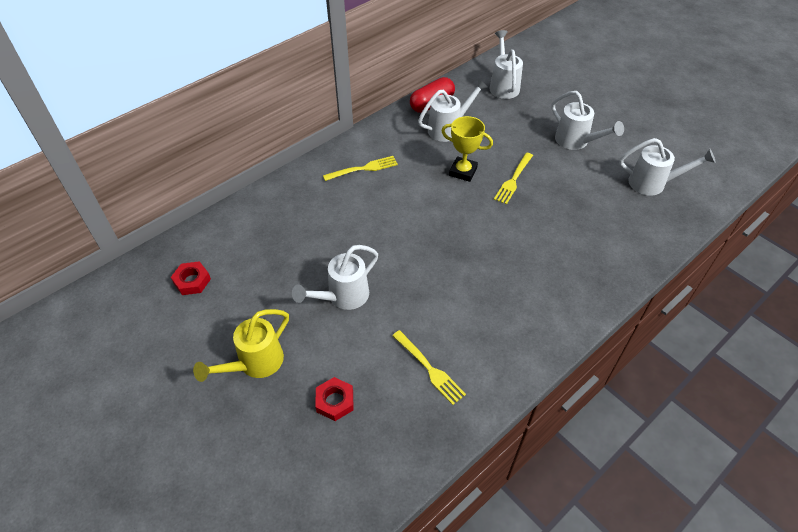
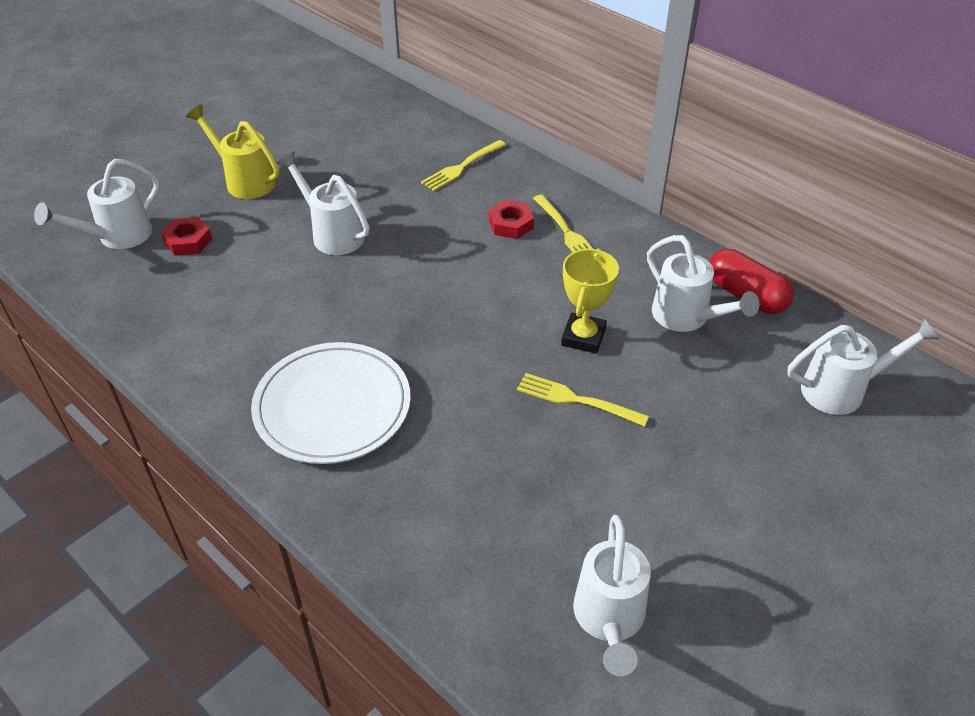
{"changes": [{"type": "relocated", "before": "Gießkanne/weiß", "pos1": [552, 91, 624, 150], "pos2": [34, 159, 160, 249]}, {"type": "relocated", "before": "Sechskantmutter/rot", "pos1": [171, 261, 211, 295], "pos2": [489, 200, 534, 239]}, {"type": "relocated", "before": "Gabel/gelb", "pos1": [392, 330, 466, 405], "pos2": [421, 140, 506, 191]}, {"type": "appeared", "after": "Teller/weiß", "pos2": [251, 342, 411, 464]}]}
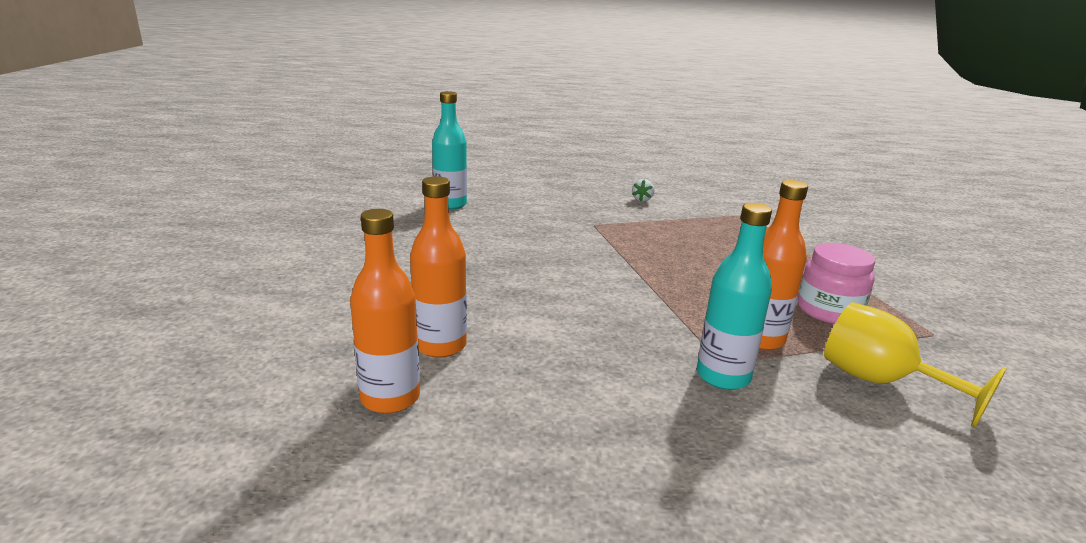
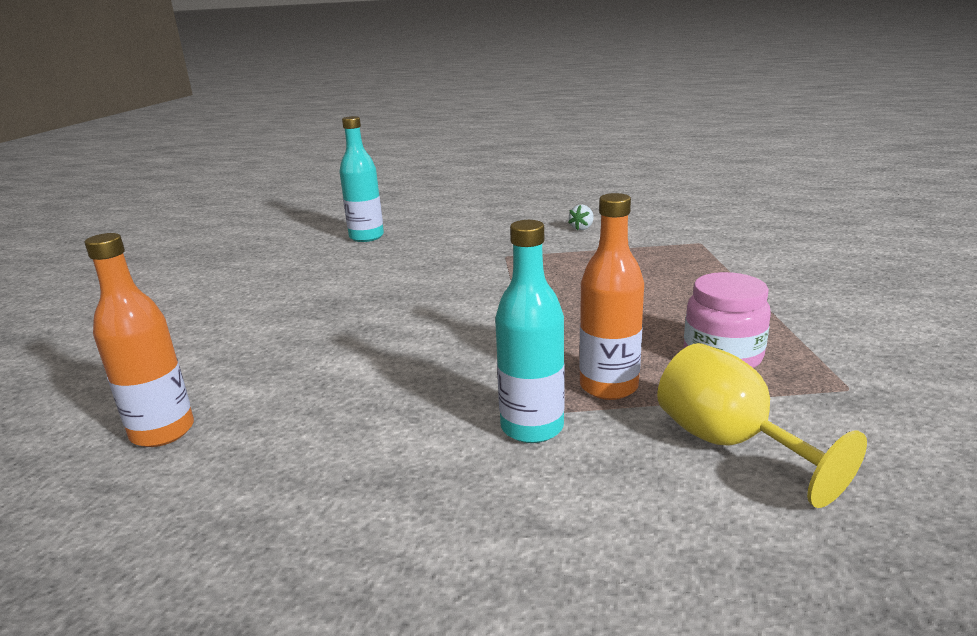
{"changes": [{"type": "missing", "before": "Flasche/orange", "pos1": [410, 176, 467, 358]}]}
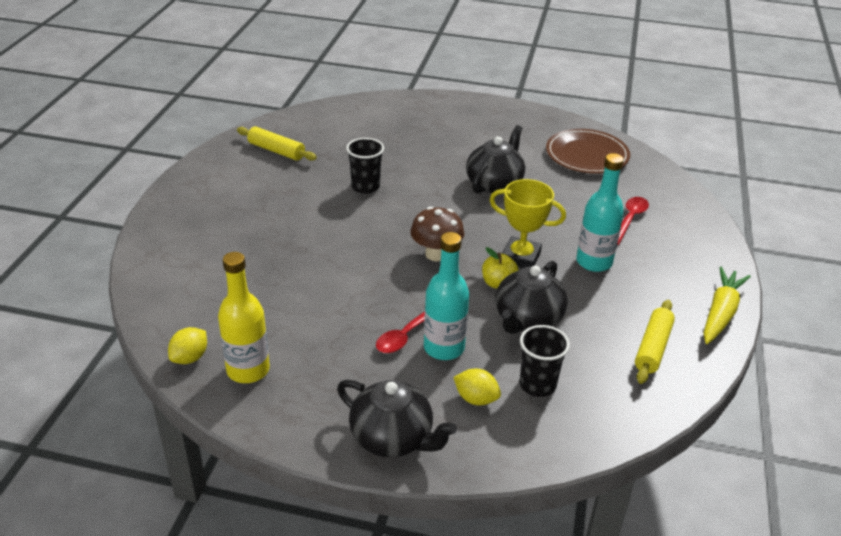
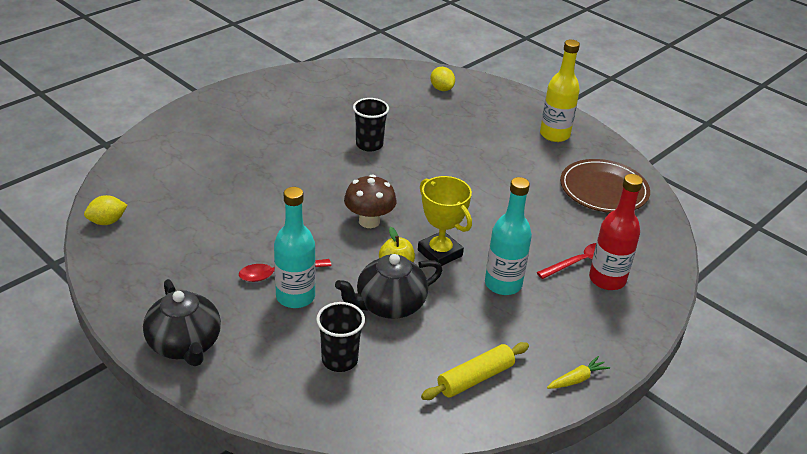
{"changes": [{"type": "missing", "before": "Teekanne/schwarz", "pos1": [466, 125, 525, 194]}, {"type": "missing", "before": "Nudelholz/gelb", "pos1": [237, 126, 317, 161]}, {"type": "relocated", "before": "Flasche/gelb", "pos1": [218, 252, 270, 383], "pos2": [540, 40, 580, 142]}, {"type": "size", "before": "Karotte/gelb", "pos1": [703, 266, 751, 344], "pos2": [547, 356, 610, 389], "scale": 0.55}, {"type": "relocated", "before": "Zitrone/gelb", "pos1": [453, 369, 501, 405], "pos2": [430, 67, 455, 91]}, {"type": "appeared", "after": "Flasche/rot", "pos2": [589, 174, 643, 290]}]}
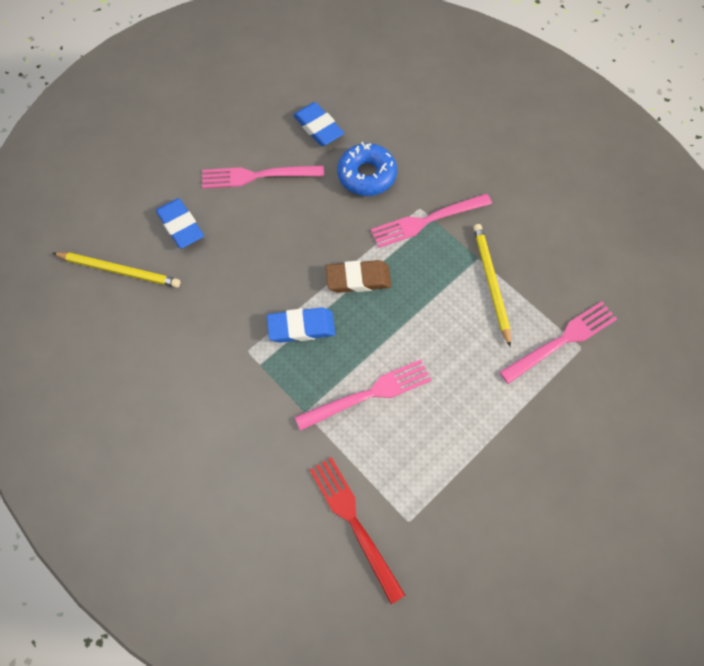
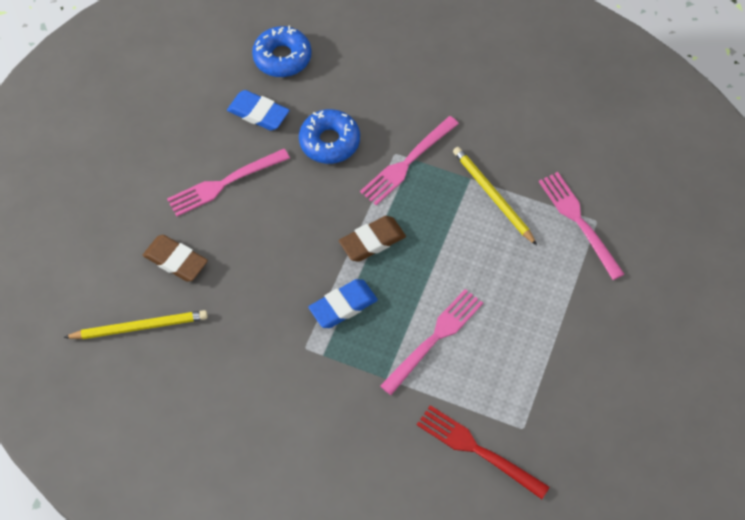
{"changes": [{"type": "colour", "before": "Radiergummi/blau", "after": "Radiergummi/braun", "pos1": [156, 198, 204, 249], "pos2": [143, 235, 208, 282]}, {"type": "spun", "before": "Gabel/rosa", "pos1": [499, 301, 617, 384], "pos2": [539, 172, 624, 280], "turn": -60}, {"type": "appeared", "after": "Donut/blau", "pos2": [252, 25, 311, 77]}]}
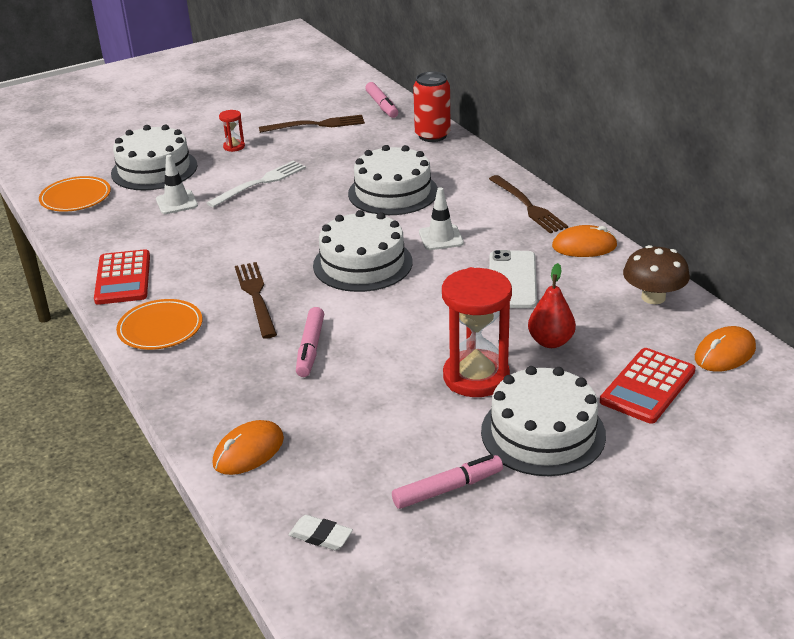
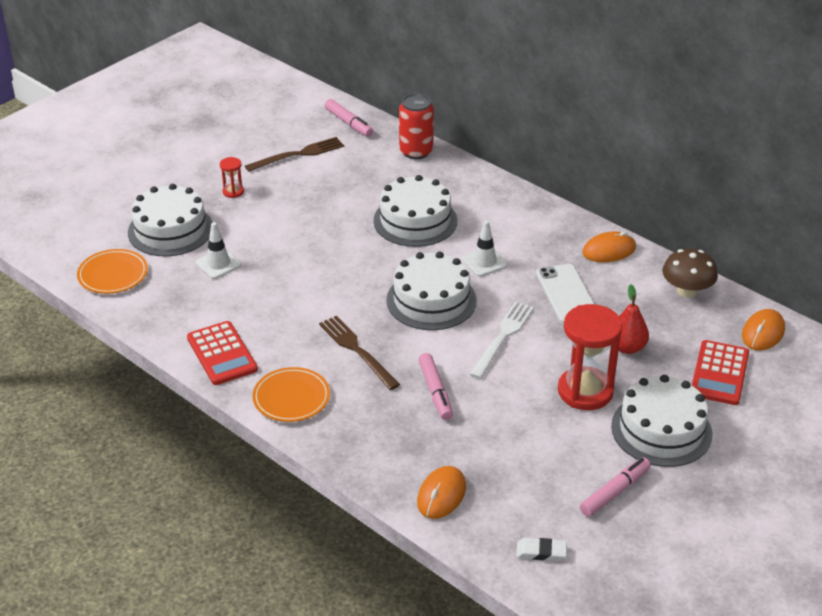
{"changes": [{"type": "relocated", "before": "Gabel/weiß", "pos1": [207, 160, 306, 208], "pos2": [470, 301, 534, 379]}, {"type": "missing", "before": "Gabel/braun", "pos1": [489, 175, 568, 233]}]}
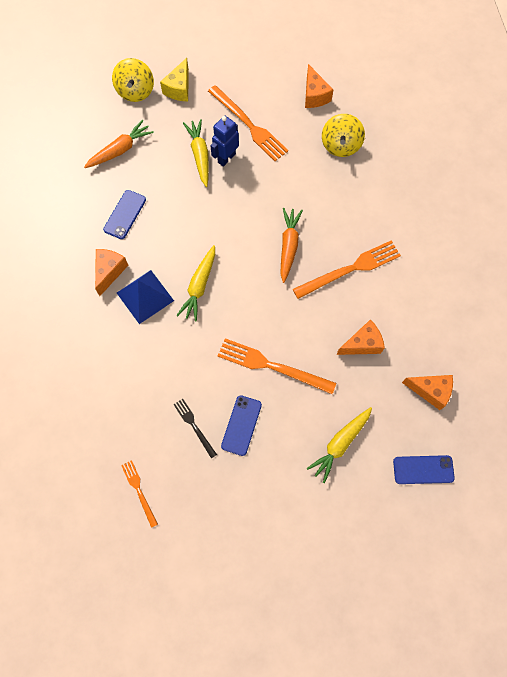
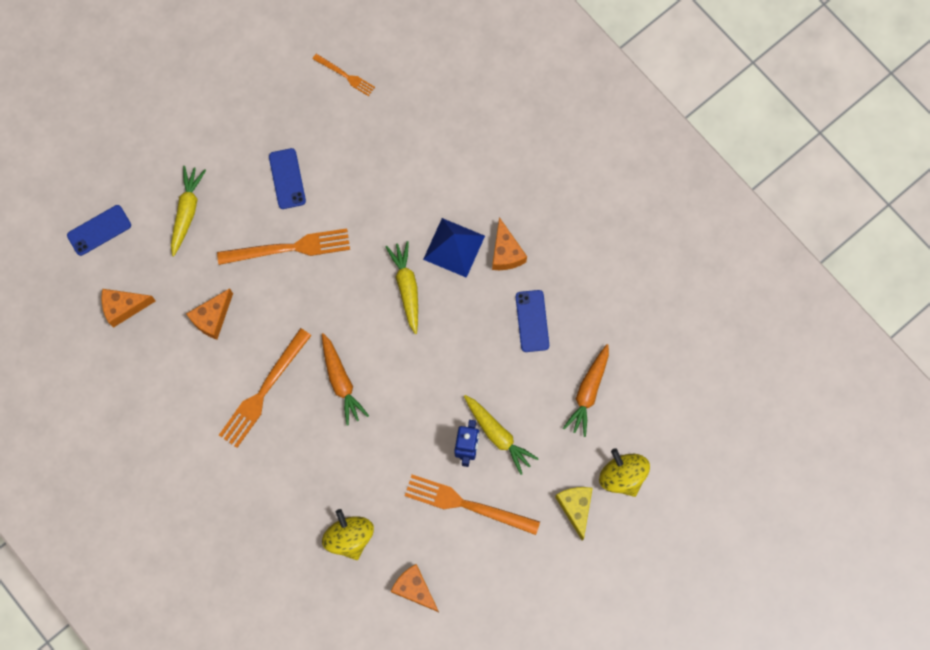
{"changes": [{"type": "missing", "before": "Gabel/schwarz", "pos1": [173, 399, 217, 459]}]}
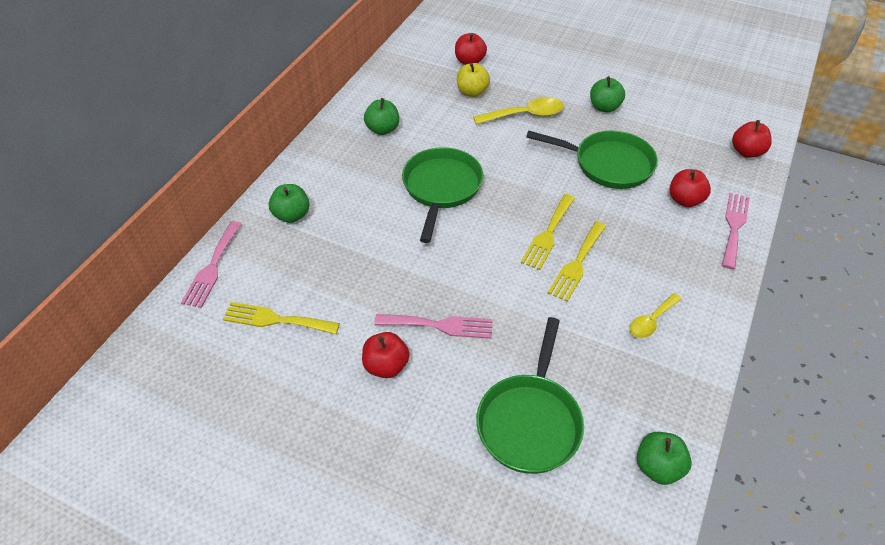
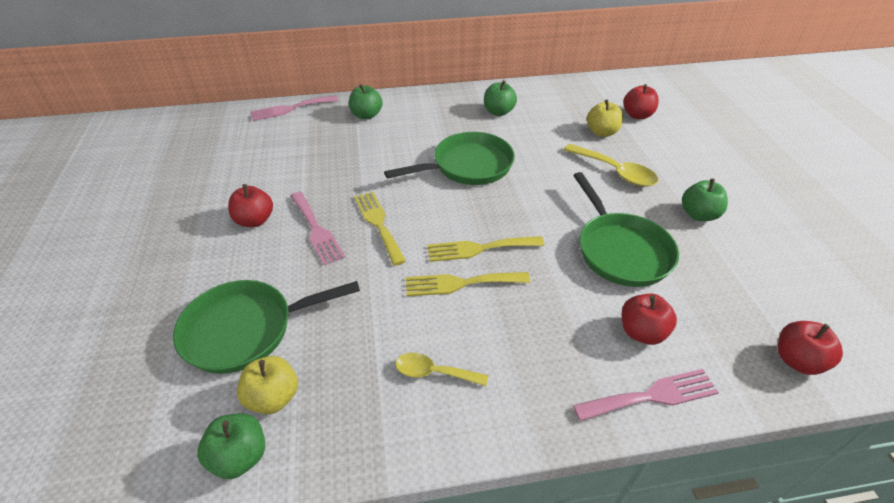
{"changes": [{"type": "relocated", "before": "Gabel/gelb", "pos1": [223, 302, 340, 334], "pos2": [354, 191, 406, 266]}, {"type": "appeared", "after": "Apfel/gelb", "pos2": [237, 356, 298, 414]}]}
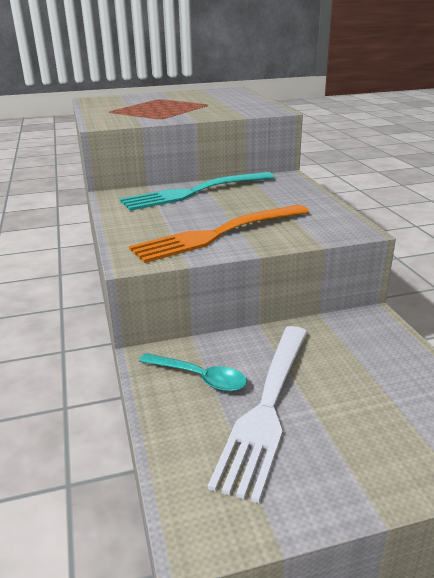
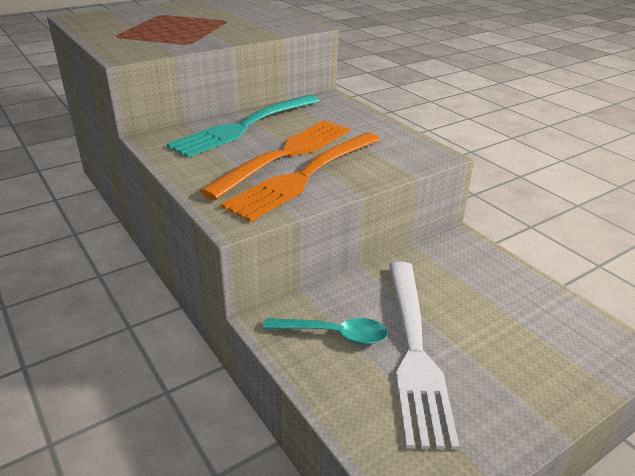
{"changes": [{"type": "appeared", "after": "Gabel/orange", "pos2": [200, 120, 350, 200]}]}
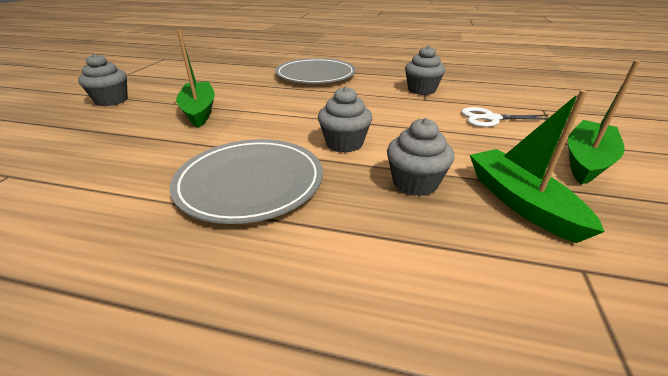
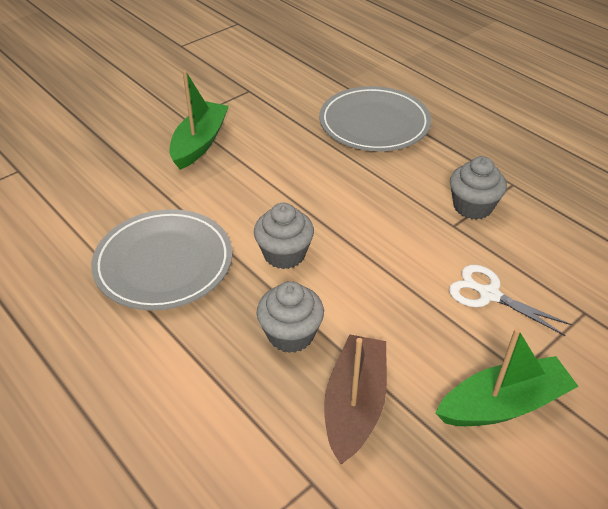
{"changes": [{"type": "missing", "before": "Muffin/grau", "pos1": [78, 53, 128, 106]}, {"type": "colour", "before": "Boot/grün", "after": "Boot/braun", "pos1": [470, 90, 605, 243], "pos2": [324, 334, 387, 464]}]}
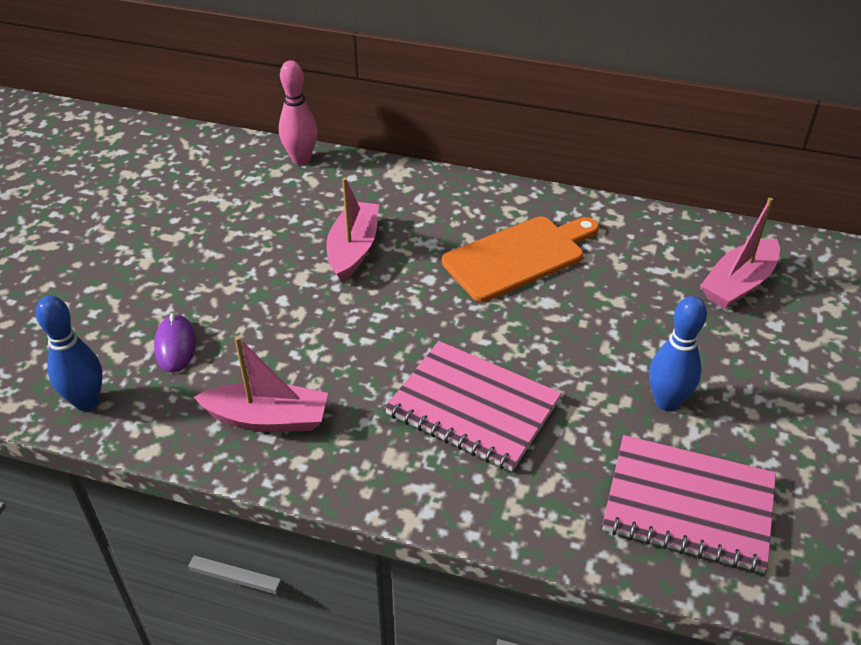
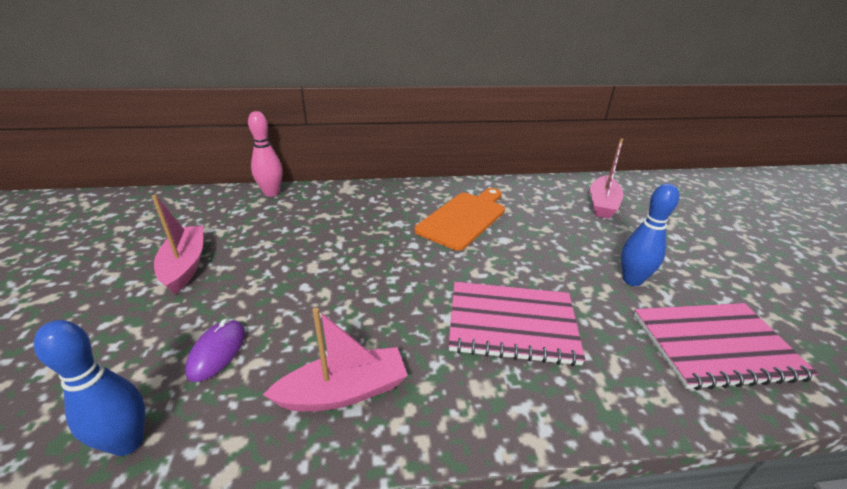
{"changes": [{"type": "relocated", "before": "Boot/rosa", "pos1": [326, 177, 379, 282], "pos2": [152, 195, 203, 294]}, {"type": "spun", "before": "Computermaus/lila", "pos1": [154, 313, 196, 373], "pos2": [185, 319, 245, 382], "turn": 45}]}
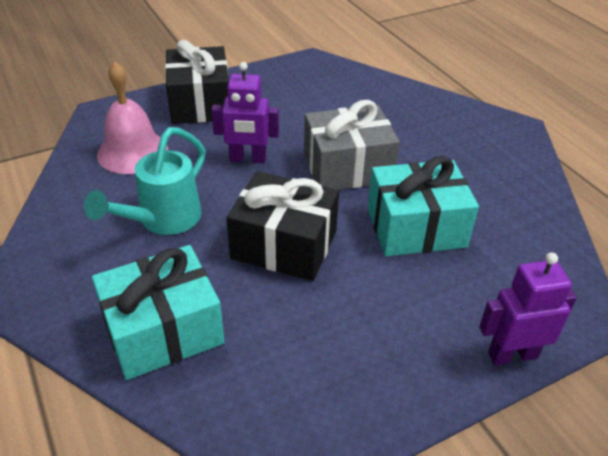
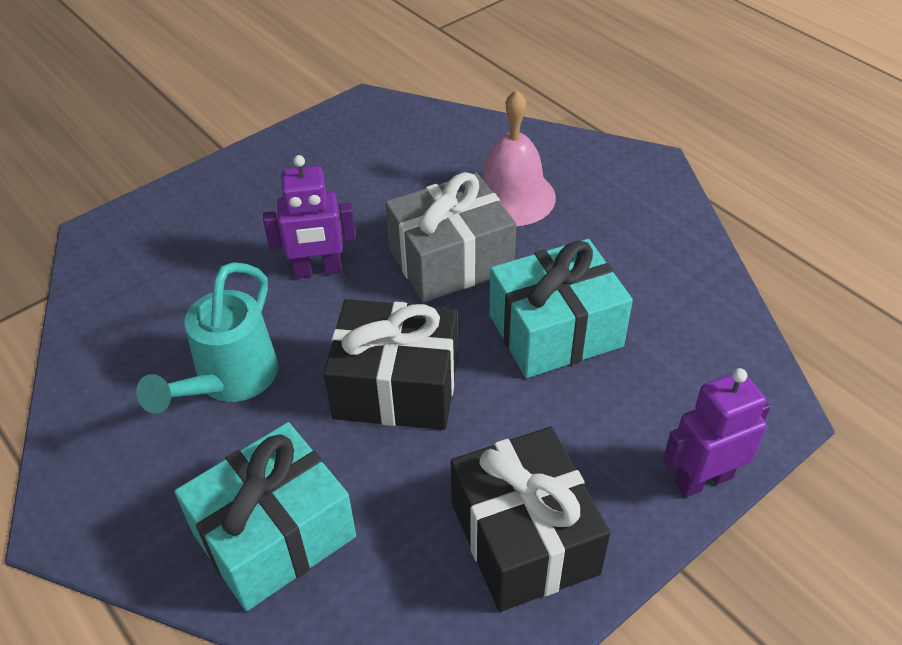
{"changes": [{"type": "relocated", "before": "Geschenk/schwarz", "pos1": [165, 40, 229, 124], "pos2": [451, 427, 610, 612]}, {"type": "relocated", "before": "Glocke/rosa", "pos1": [97, 62, 168, 174], "pos2": [481, 90, 556, 226]}]}
